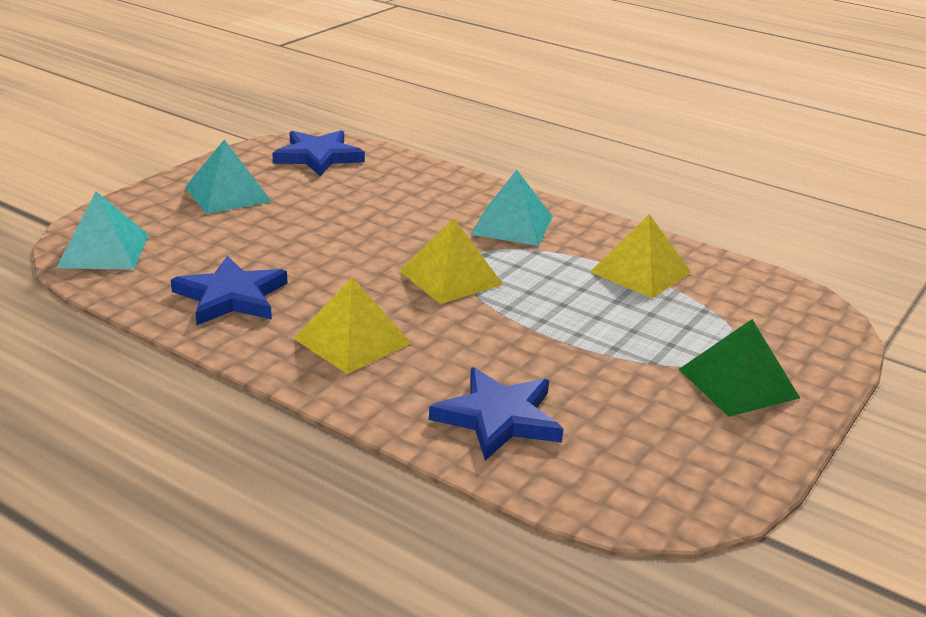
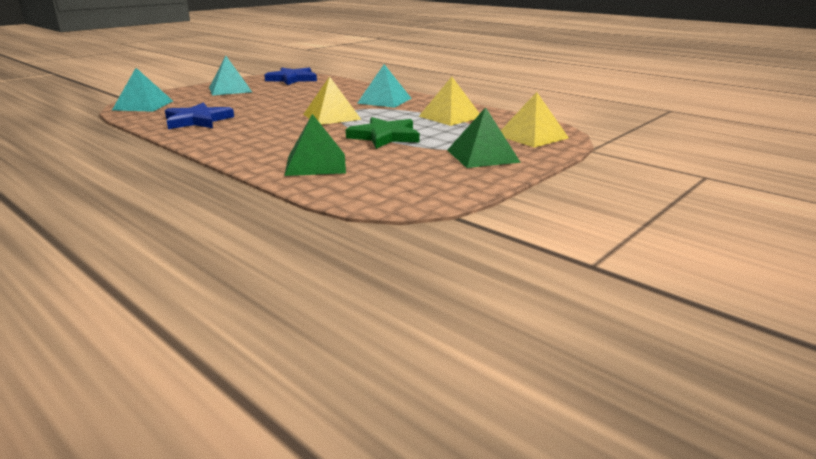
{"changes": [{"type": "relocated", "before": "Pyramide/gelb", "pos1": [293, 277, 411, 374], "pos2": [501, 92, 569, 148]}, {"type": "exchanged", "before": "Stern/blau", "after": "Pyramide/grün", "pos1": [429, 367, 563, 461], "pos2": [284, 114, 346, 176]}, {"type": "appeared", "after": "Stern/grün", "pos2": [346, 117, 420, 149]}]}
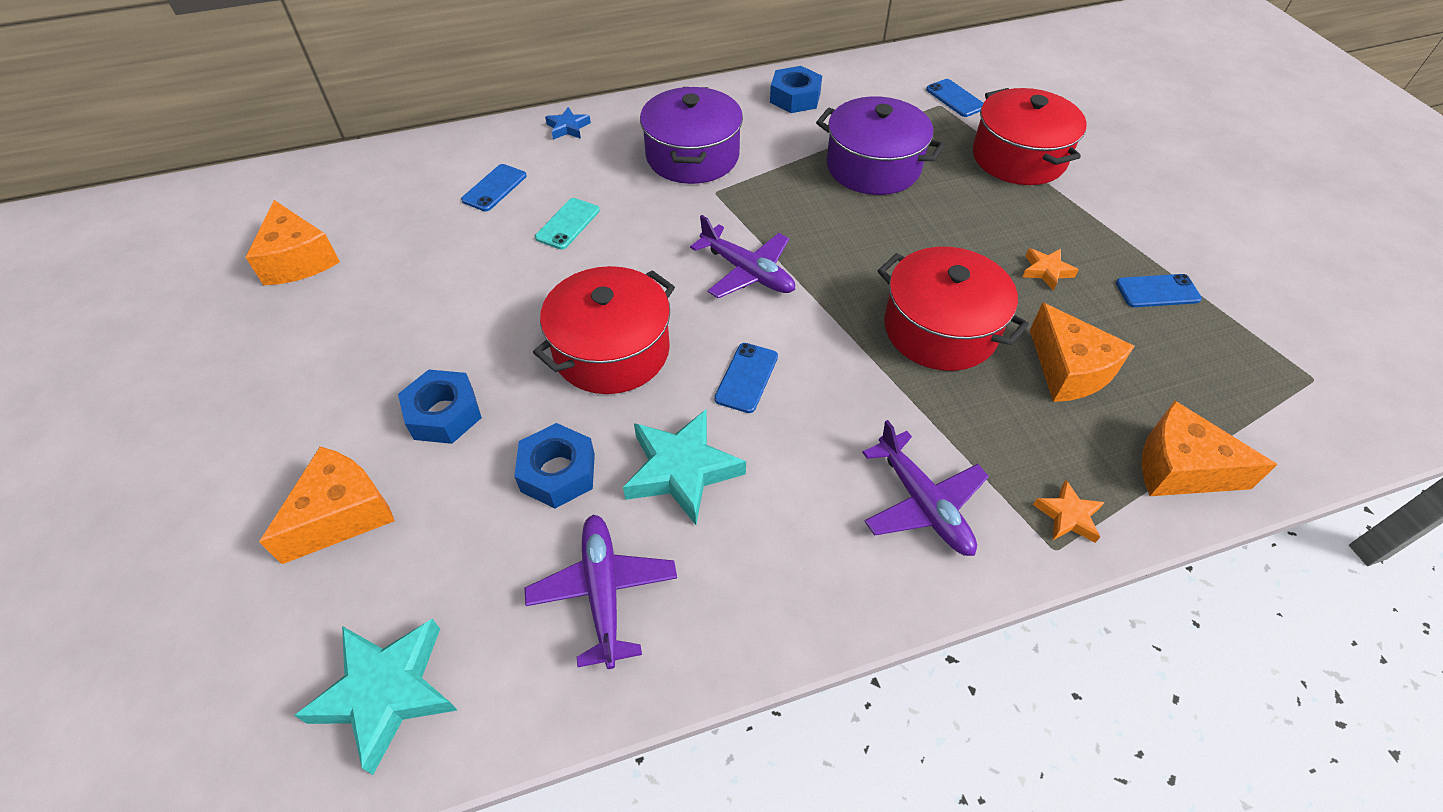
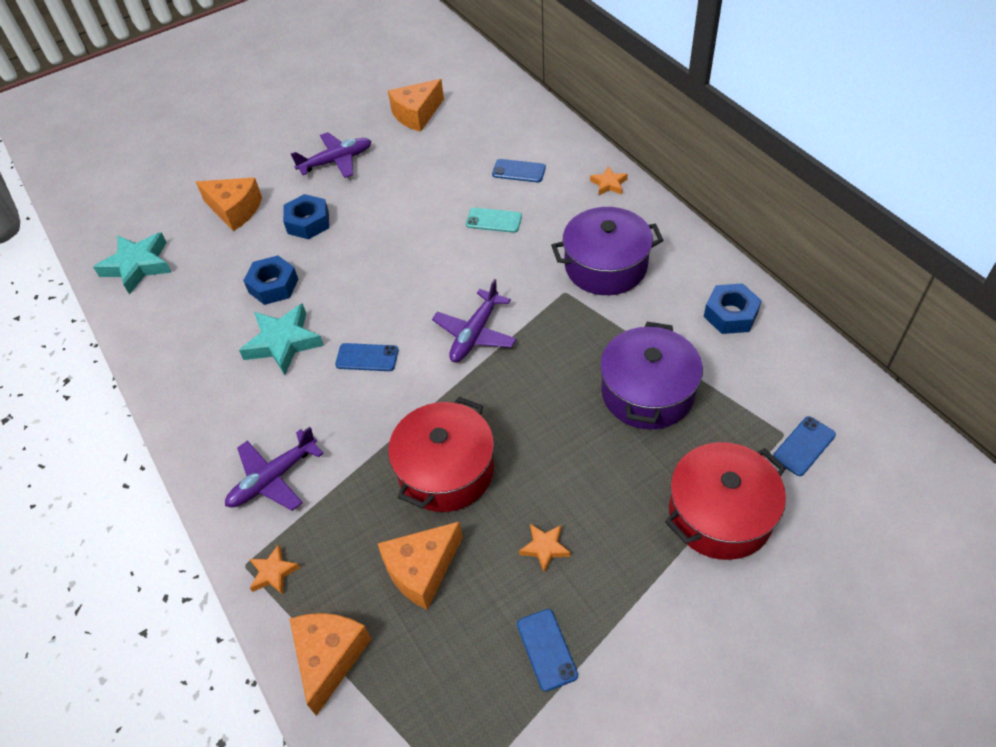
{"changes": [{"type": "colour", "before": "Stern/blau", "after": "Stern/orange", "pos1": [545, 107, 591, 139], "pos2": [590, 166, 628, 195]}, {"type": "missing", "before": "Kochtopf/rot", "pos1": [533, 266, 675, 394]}, {"type": "relocated", "before": "Flugzeug/lila", "pos1": [525, 515, 677, 669], "pos2": [291, 132, 372, 178]}]}
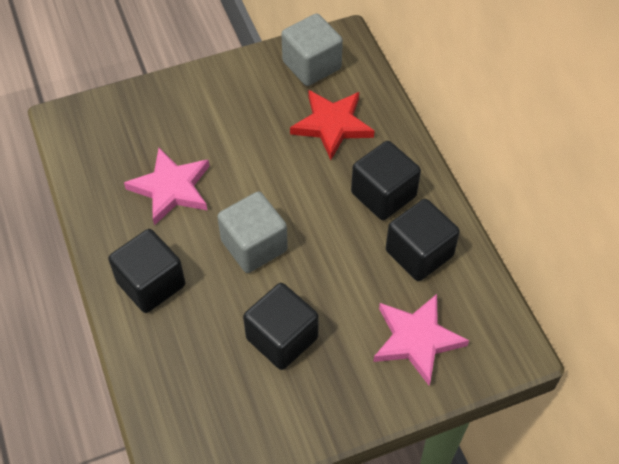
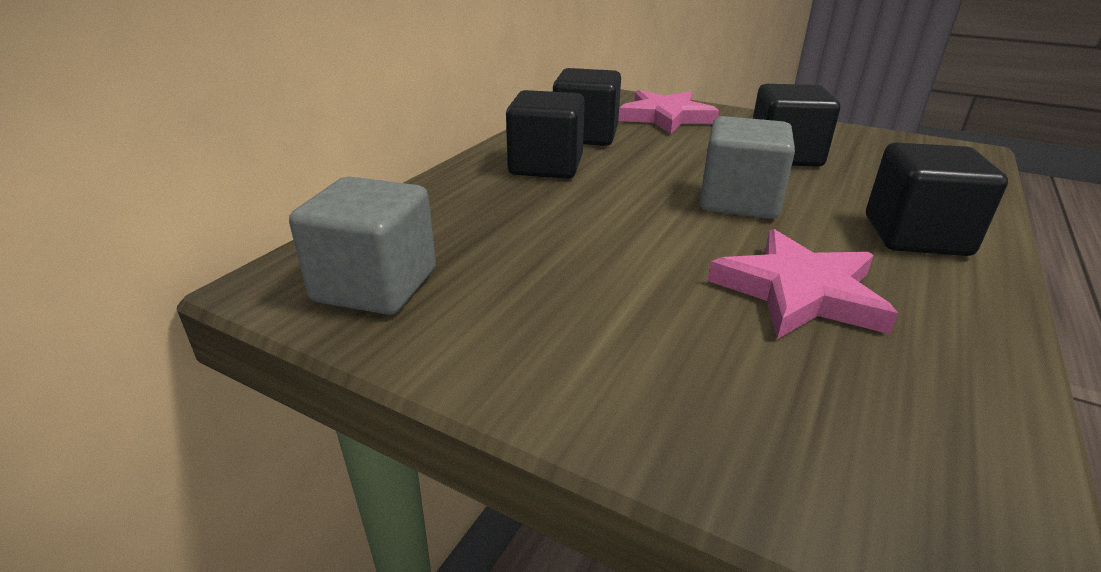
{"changes": [{"type": "missing", "before": "Stern/rot", "pos1": [290, 90, 374, 160]}]}
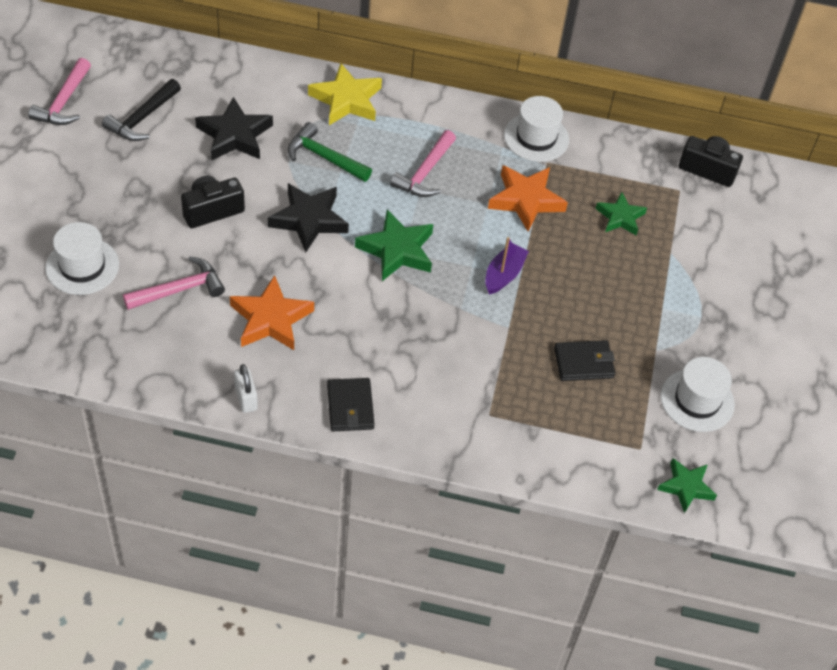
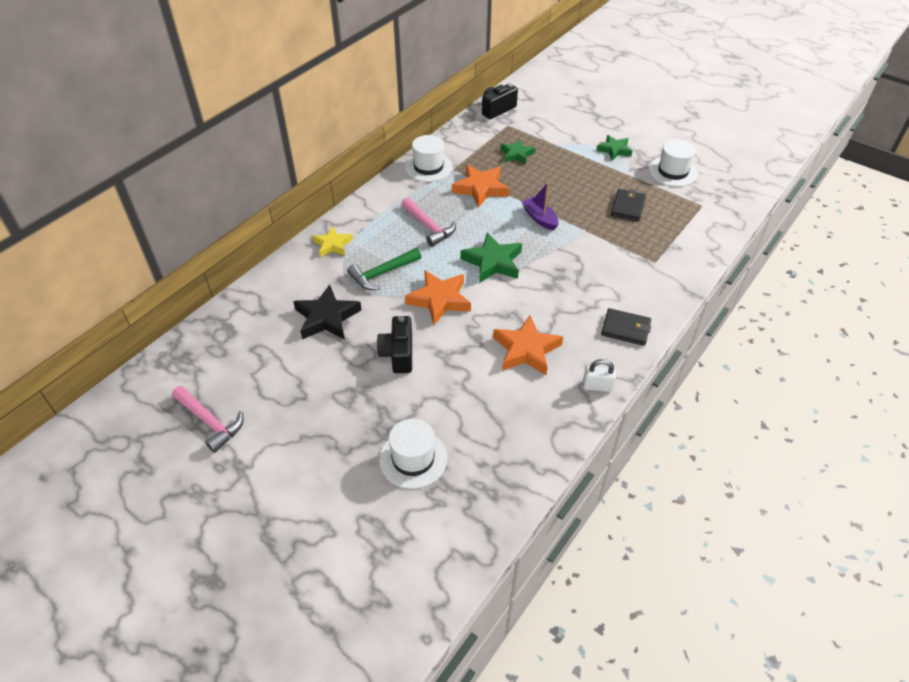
{"changes": [{"type": "size", "before": "Stern/gelb", "pos1": [308, 63, 382, 125], "pos2": [312, 226, 353, 257], "scale": 0.65}, {"type": "missing", "before": "Hammer/schwarz", "pos1": [102, 79, 181, 141]}, {"type": "colour", "before": "Stern/schwarz", "after": "Stern/orange", "pos1": [268, 183, 349, 253], "pos2": [405, 270, 471, 325]}, {"type": "missing", "before": "Hammer/rosa", "pos1": [123, 256, 225, 310]}, {"type": "relocated", "before": "Stern/grün", "pos1": [657, 458, 717, 513], "pos2": [597, 135, 632, 161]}]}
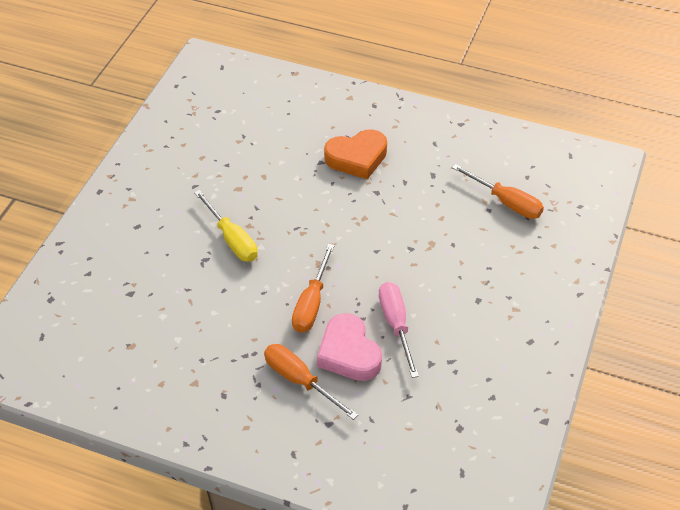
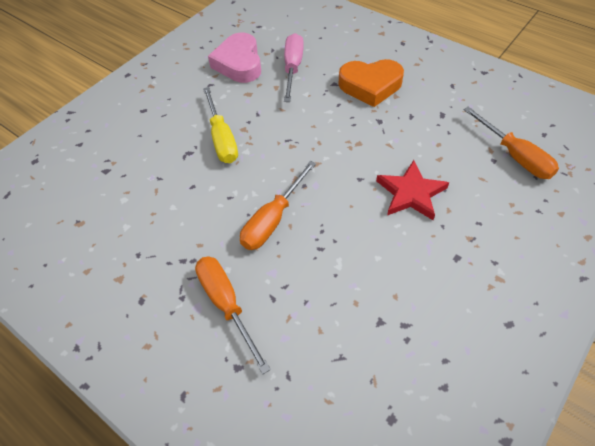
{"changes": [{"type": "relocated", "before": "Schraubenzieher/rosa", "pos1": [379, 282, 419, 378], "pos2": [284, 33, 304, 102]}, {"type": "relocated", "before": "Herz/rosa", "pos1": [317, 313, 382, 381], "pos2": [208, 33, 261, 83]}, {"type": "appeared", "after": "Stern/rot", "pos2": [376, 160, 449, 220]}]}
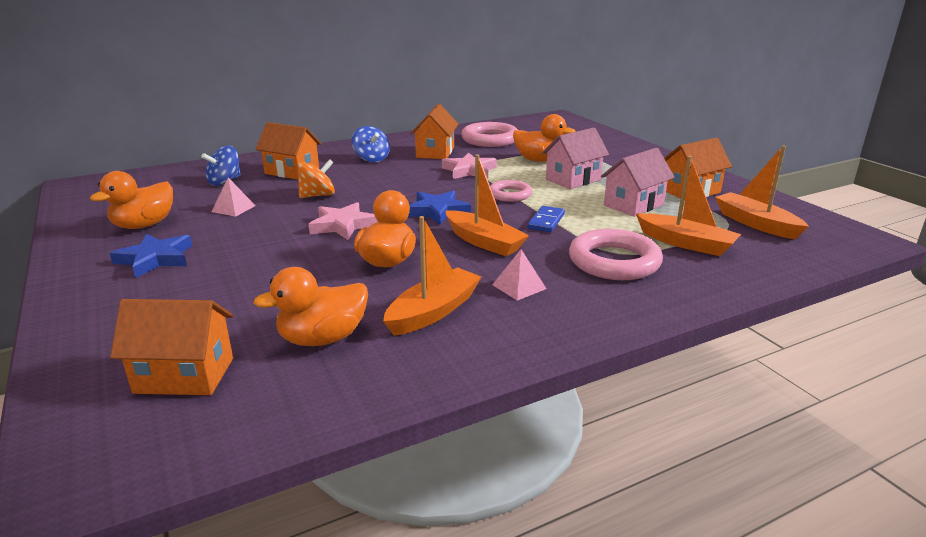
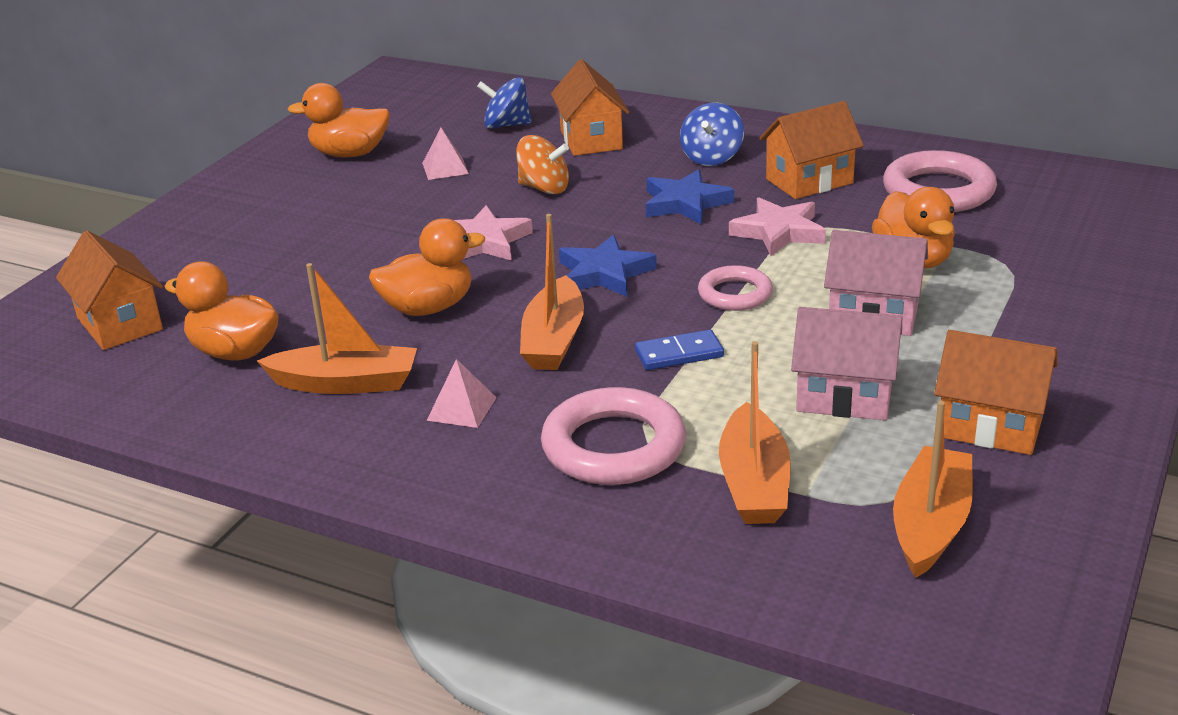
{"changes": [{"type": "relocated", "before": "Stern/blau", "pos1": [110, 234, 192, 278], "pos2": [646, 169, 734, 224]}]}
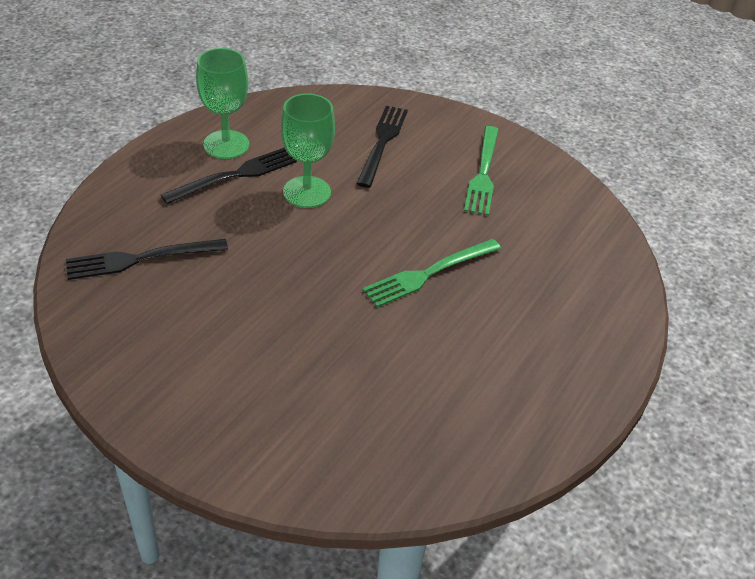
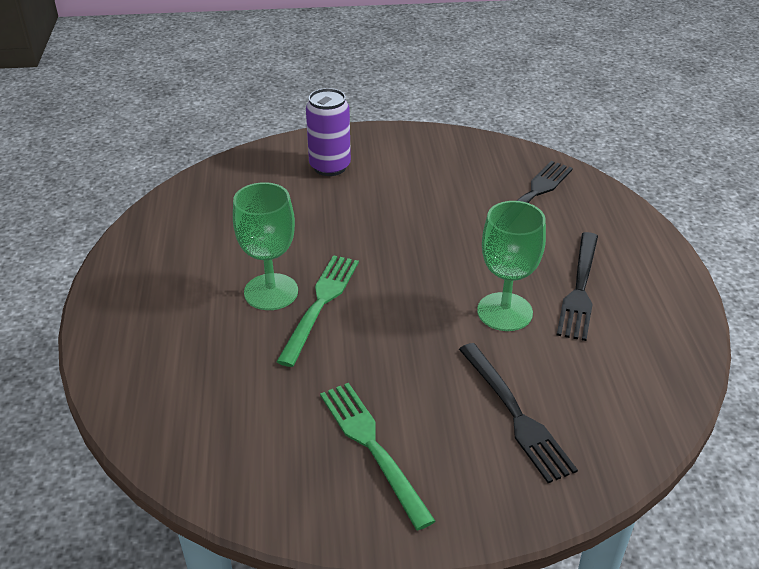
{"changes": [{"type": "relocated", "before": "Kelch/grün", "pos1": [196, 48, 249, 159], "pos2": [233, 182, 298, 310]}, {"type": "appeared", "after": "Dose/lila", "pos2": [306, 88, 351, 176]}]}
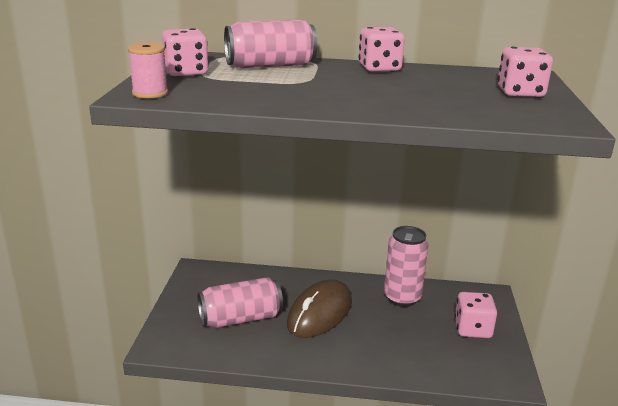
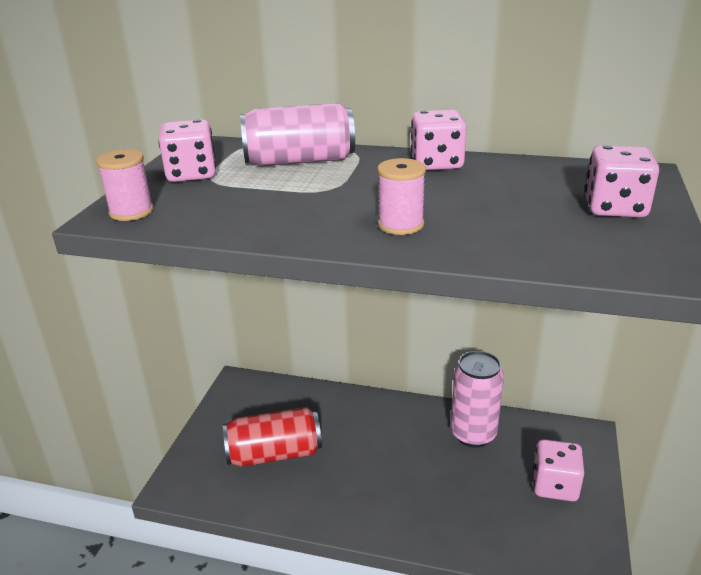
{"changes": [{"type": "colour", "before": "Dose/rosa", "after": "Dose/rot", "pos1": [197, 277, 283, 328], "pos2": [223, 407, 322, 467]}, {"type": "missing", "before": "Computermaus/braun", "pos1": [287, 279, 352, 338]}, {"type": "appeared", "after": "Garnrolle/rosa", "pos2": [377, 158, 426, 235]}]}
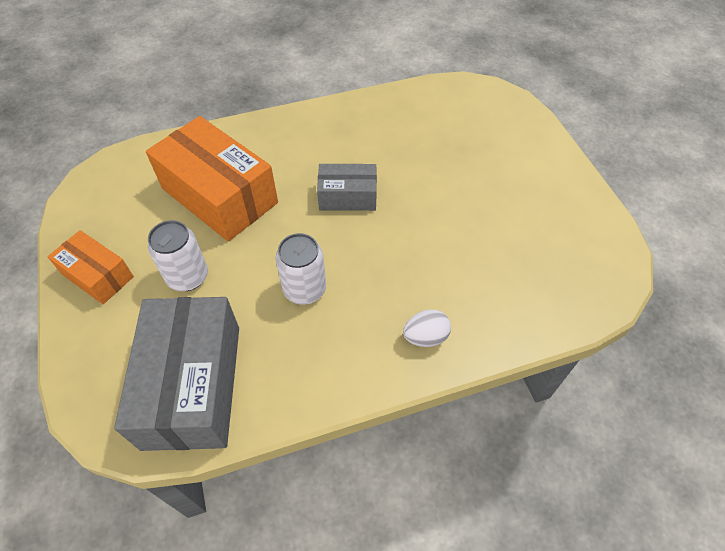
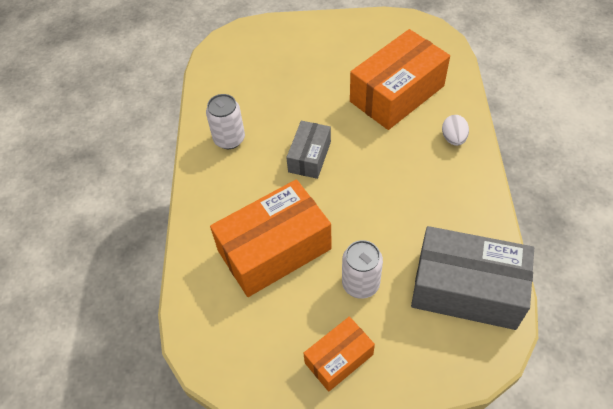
{"changes": [{"type": "relocated", "before": "Dose/weiß", "pos1": [276, 233, 326, 305], "pos2": [206, 94, 245, 149]}, {"type": "appeared", "after": "Schachtel/orange", "pos2": [350, 29, 450, 130]}]}
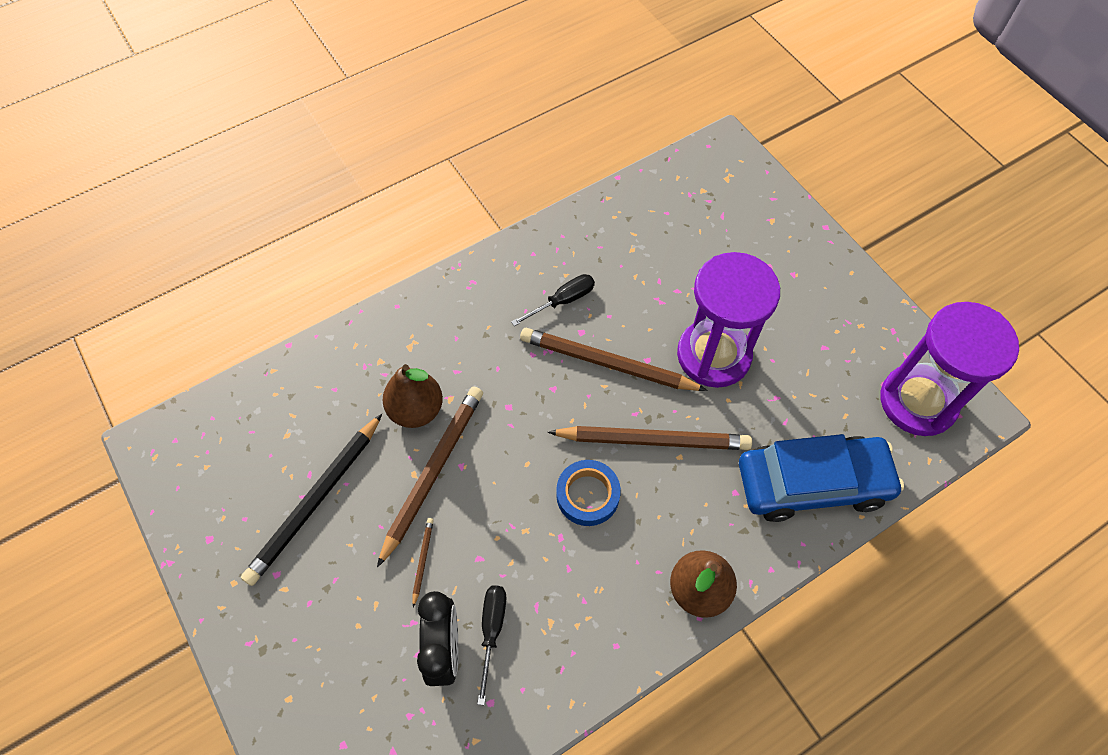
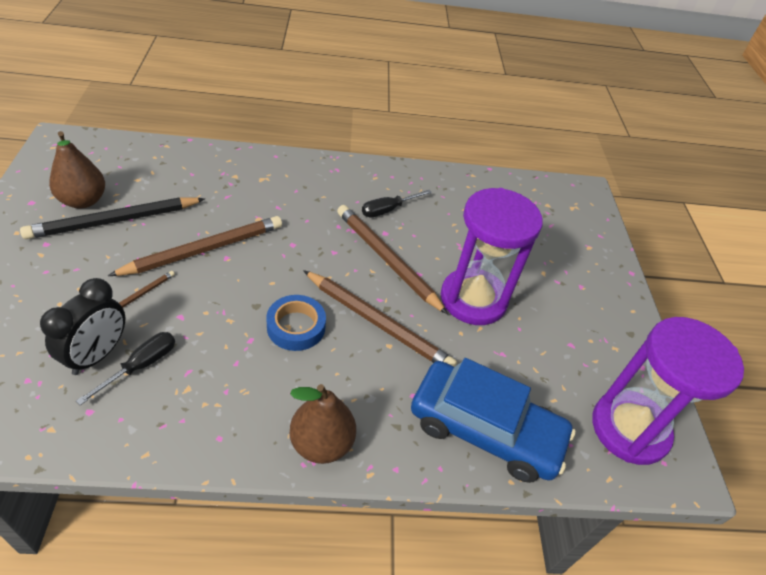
{"changes": [{"type": "spun", "before": "Schraubenzieher/schwarz", "pos1": [511, 274, 595, 326], "pos2": [362, 190, 432, 217], "turn": 150}, {"type": "relocated", "before": "Birne/braun", "pos1": [383, 364, 443, 428], "pos2": [49, 131, 105, 208]}]}
